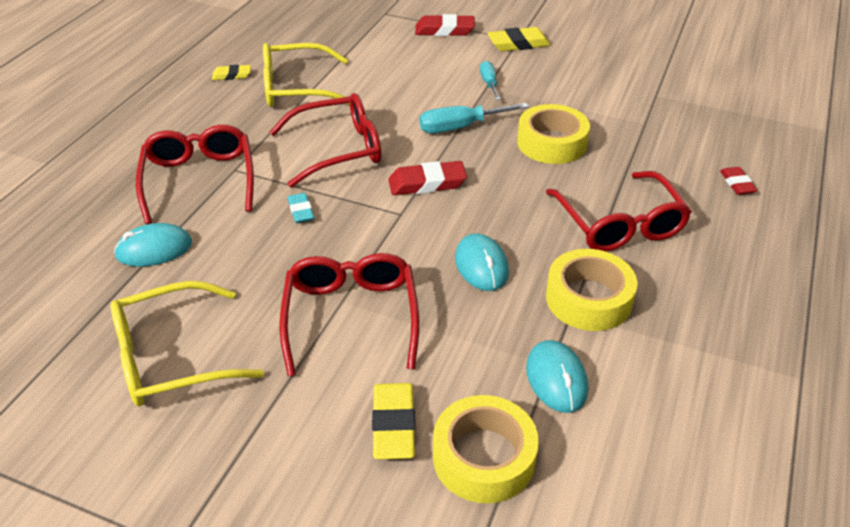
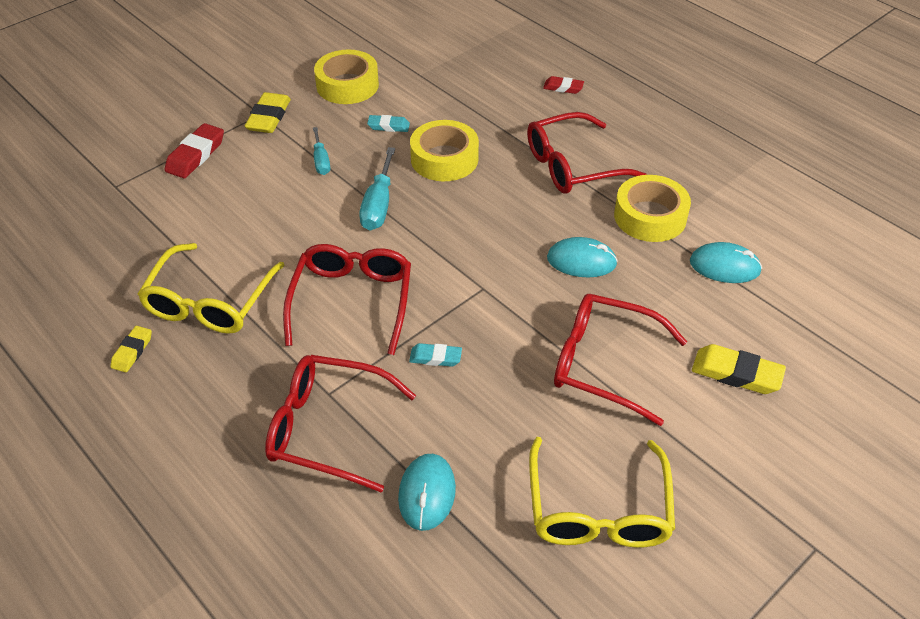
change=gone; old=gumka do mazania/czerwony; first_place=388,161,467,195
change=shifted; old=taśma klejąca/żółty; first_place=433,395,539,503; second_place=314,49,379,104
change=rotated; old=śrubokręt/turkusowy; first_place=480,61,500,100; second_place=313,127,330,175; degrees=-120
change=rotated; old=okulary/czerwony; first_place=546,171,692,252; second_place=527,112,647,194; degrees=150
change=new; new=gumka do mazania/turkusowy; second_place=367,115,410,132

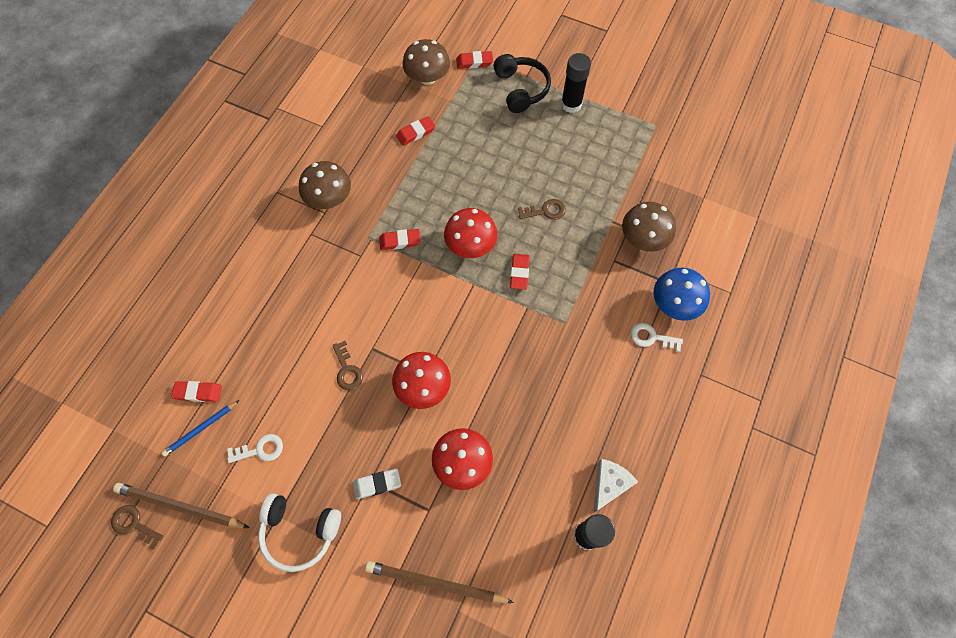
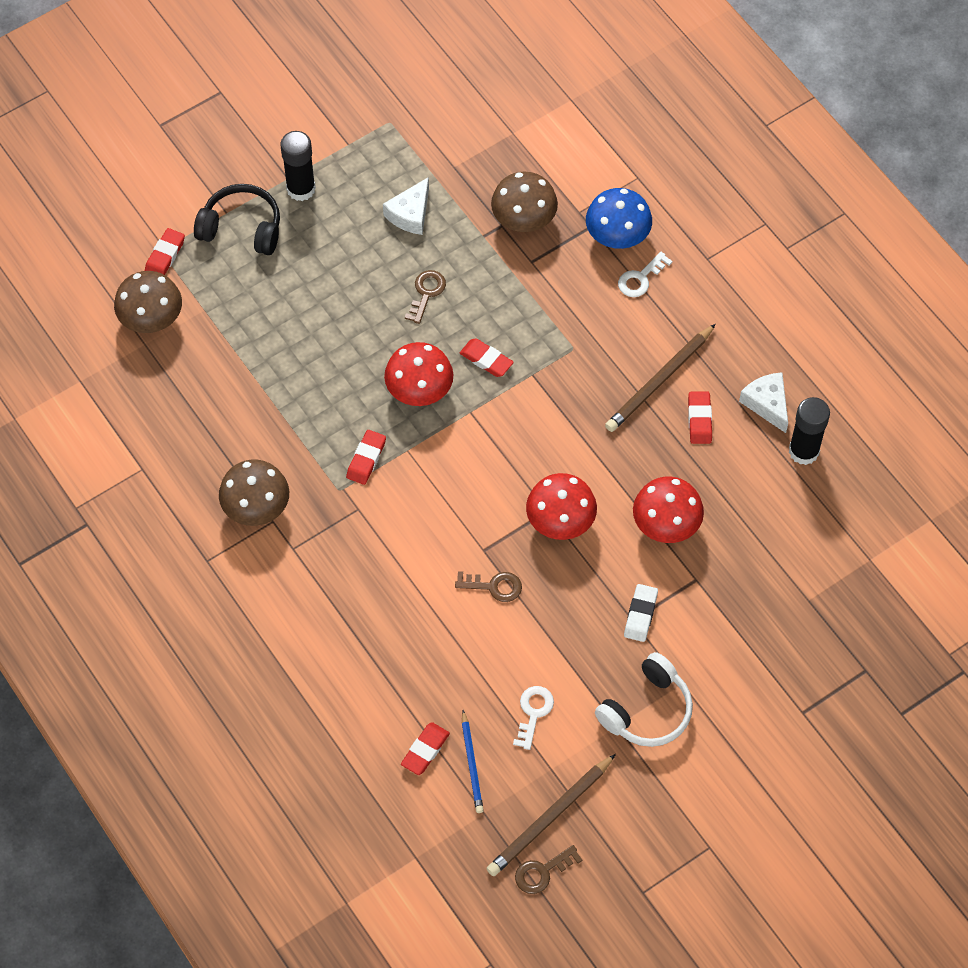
change=shifted; old=ołówek/brązowy; first_place=365,561,514,603; second_place=605,324,716,432
change=shifted; old=gumka do mazania/czerwony; first_place=396,116,435,146; second_place=688,391,712,444
change=new; new=ser/biały; second_place=383,177,429,235

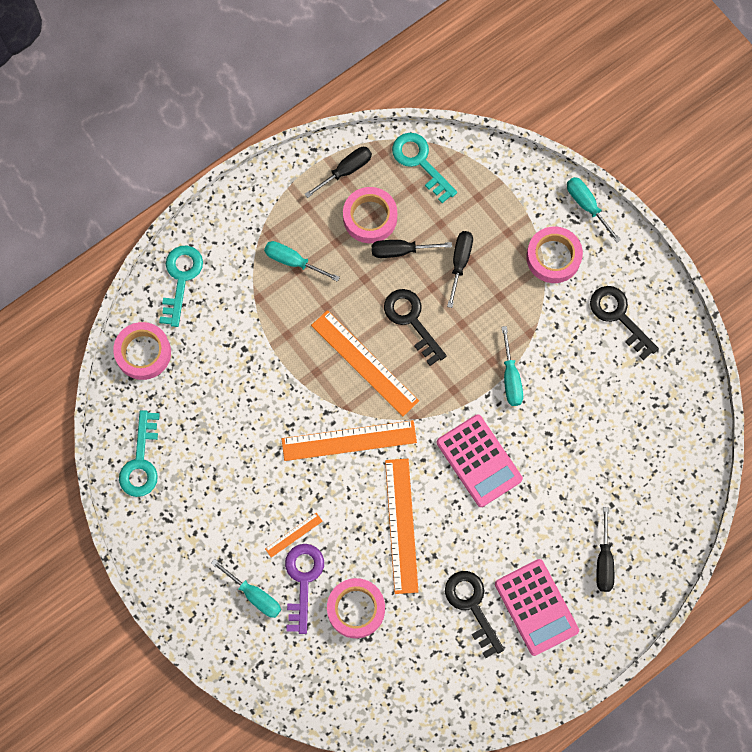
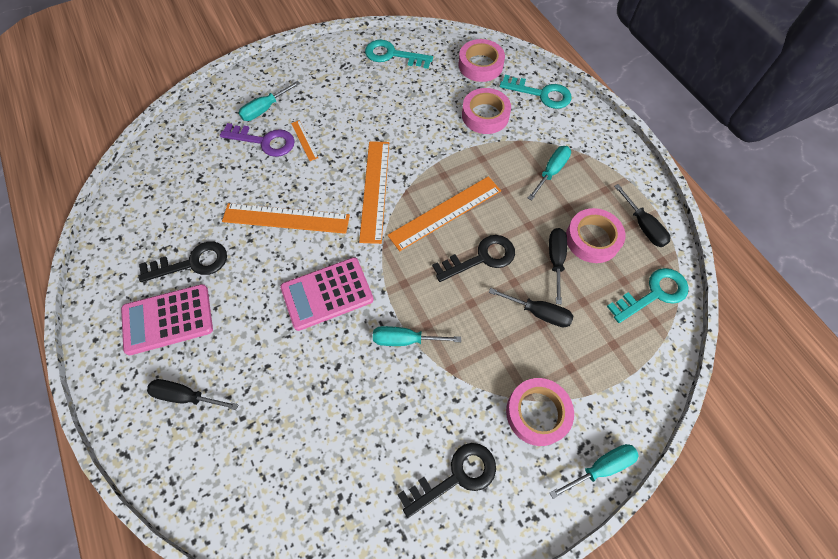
change=shifted; old=taśma klejąca/różowy; first_place=327,578,385,638; second_place=462,88,511,134

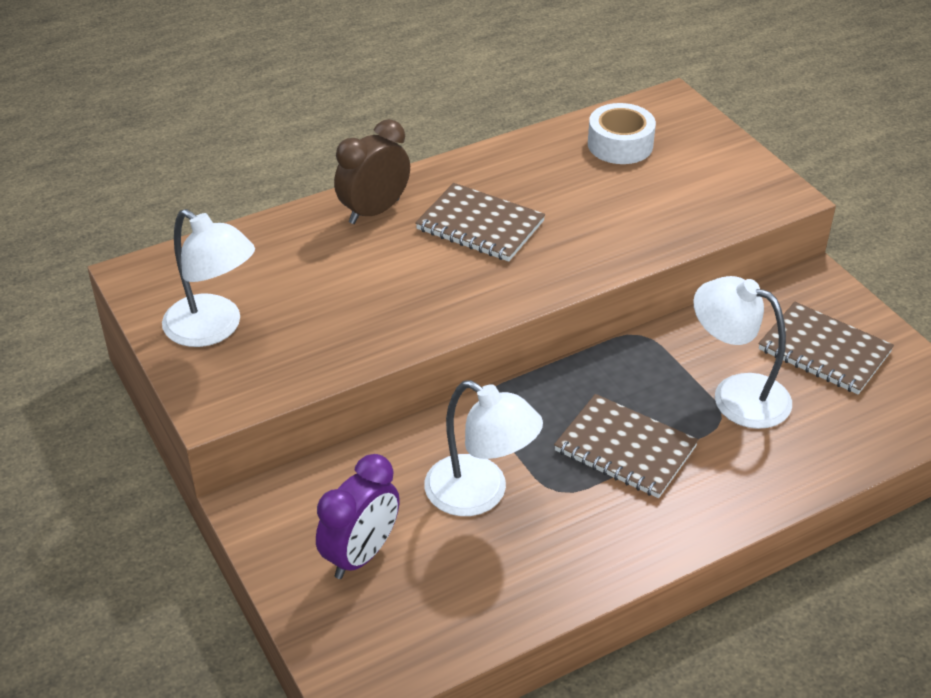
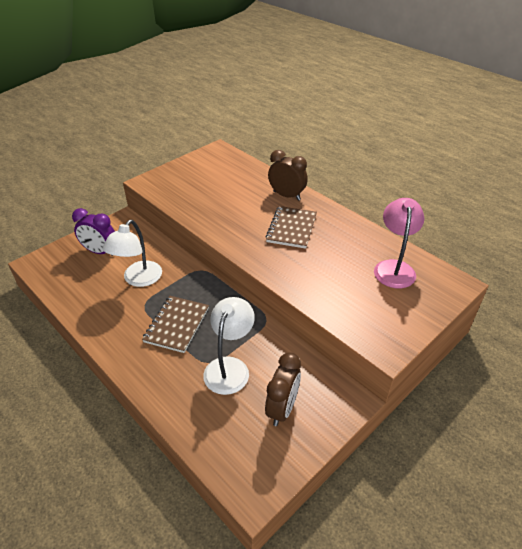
change=gone; old=lampka/biały; first_place=162,209,255,347
change=swapped; old=taśma klejąca/biały; new=lampka/różowy; first_place=588,103,656,164; second_place=374,198,424,288
change=swapped; old=zeszyt/brązowy; new=budzik/brązowy; first_place=758,302,894,394; second_place=265,352,301,426

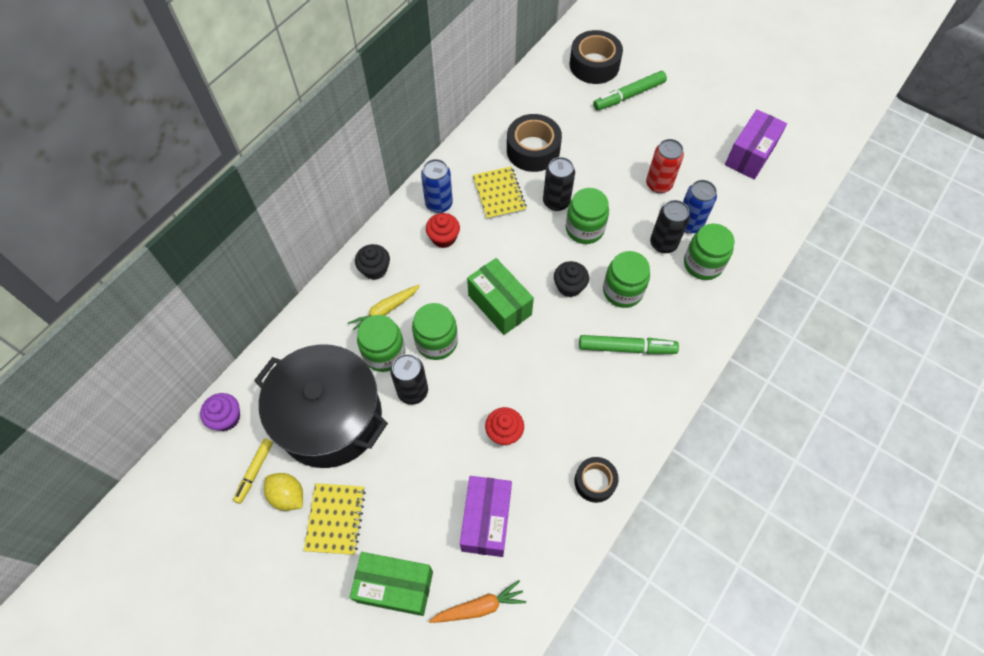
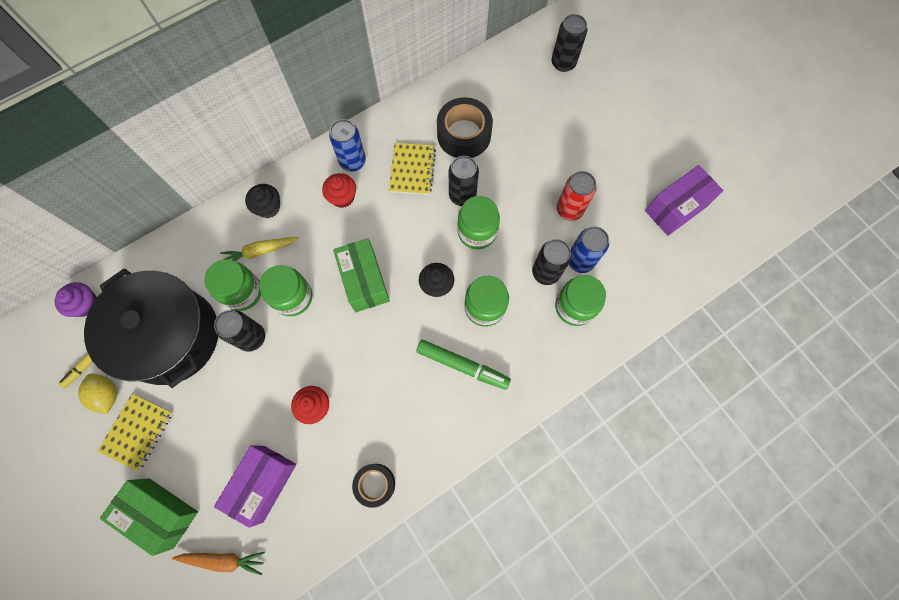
change=swapped; old=taśma klejąca/czarny; new=puszka/czarny; first_place=570,30,623,84; second_place=552,14,587,72
change=gone; old=flamaster/zielony; first_place=593,71,667,111

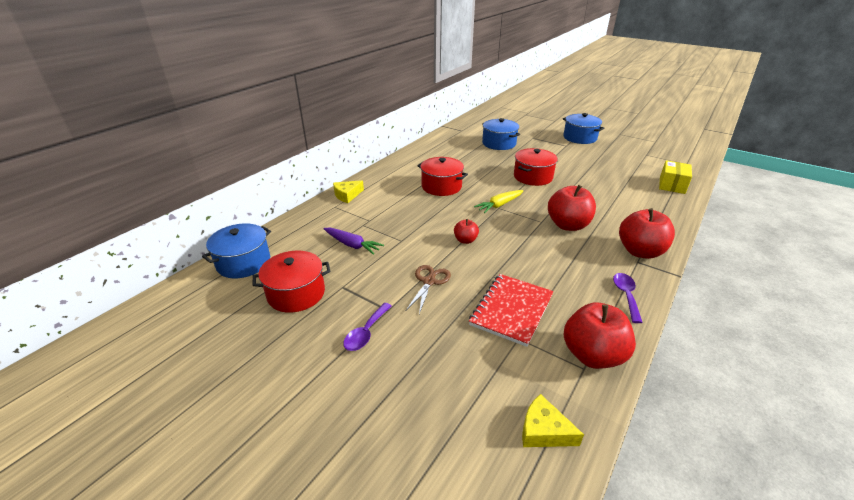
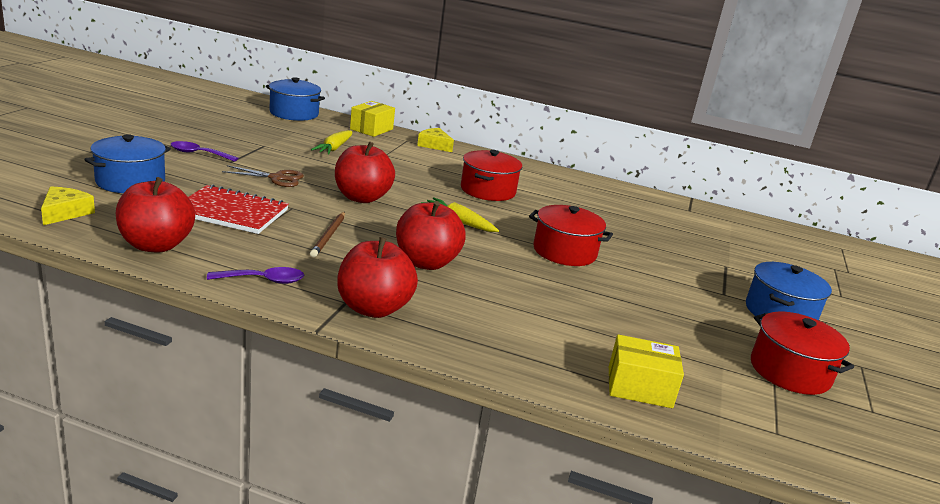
change=shifted; old=garnek/czerwony; first_place=253,251,330,313; second_place=751,311,854,395
change=repainted; old=marchewka/fioletowy; new=marchewka/żółty; first_place=324,228,384,255; second_place=311,130,352,154
change=scaled; old=jabłko/czerwony; first_place=454,219,479,244; second_place=335,142,395,203; factor=1.92
change=shifted; old=garnek/niebieski; first_place=482,118,520,150; second_place=84,134,171,193
change=new; new=ołówek/brązowy; second_place=310,212,345,257
change=new; new=pudełko/żółty; second_place=350,101,395,137

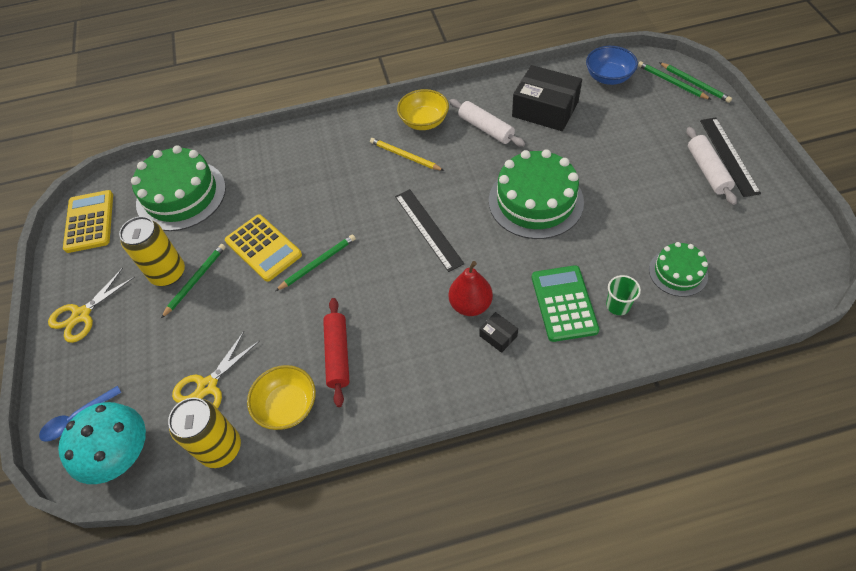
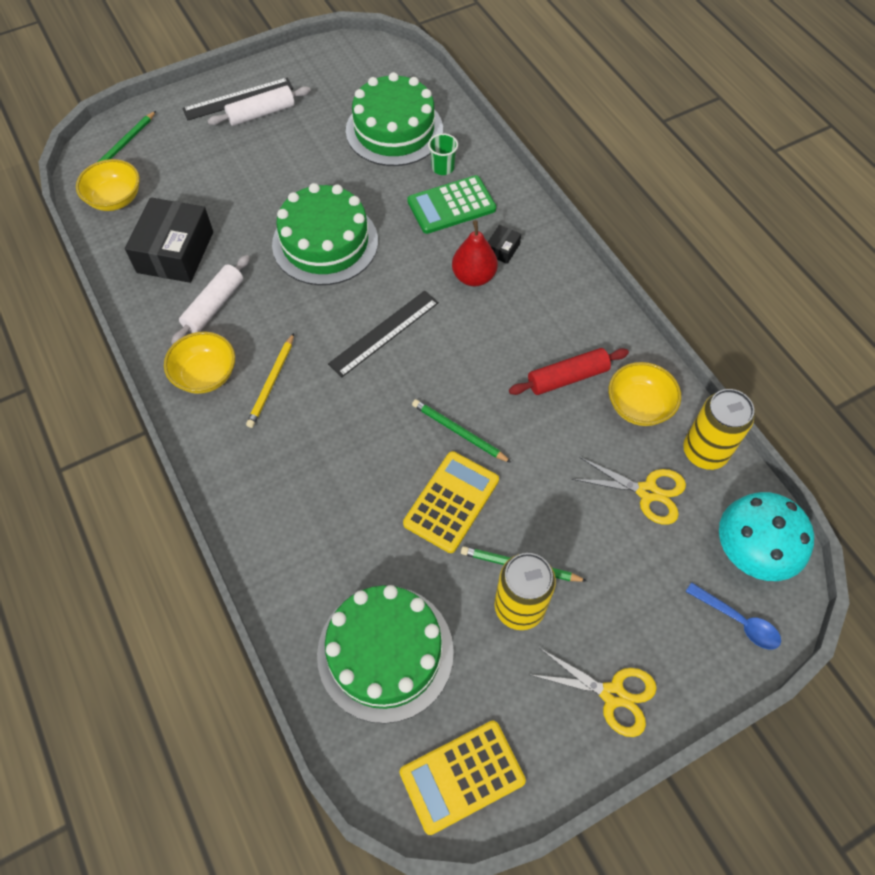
change=repainted; old=miska/niebieski; new=miska/żółty; first_place=586,46,638,85; second_place=76,159,140,211
change=scaled; old=tort/zielony; first_place=649,242,708,297; second_place=346,72,443,166; factor=1.82
change=gone; old=ołówek/zielony; first_place=659,62,732,103

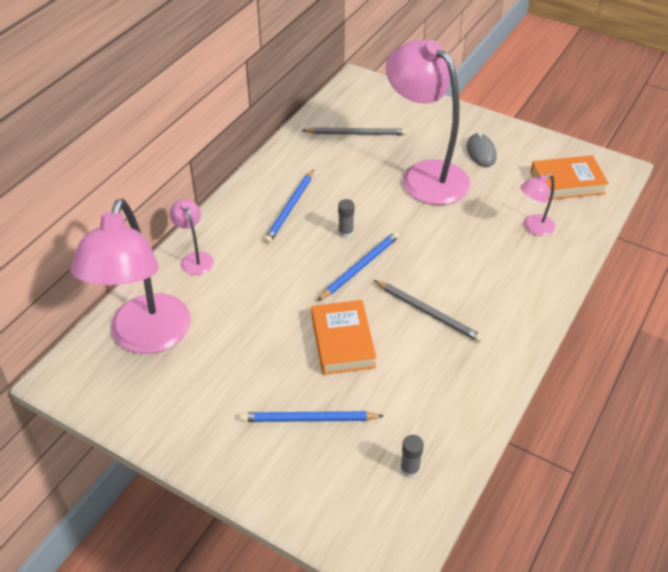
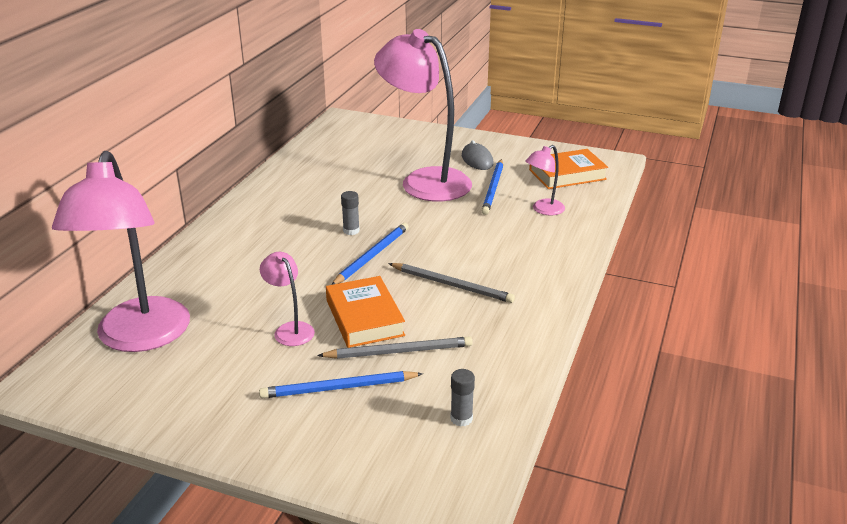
change=shifted; old=lampka/różowy; first_place=169,199,214,275; second_place=260,252,315,346
change=shifted; old=ołówek/niebieski; first_place=264,169,314,244; second_place=482,159,503,215
change=shifted; old=ołówek/szary; first_place=302,127,407,136; second_place=317,336,472,359

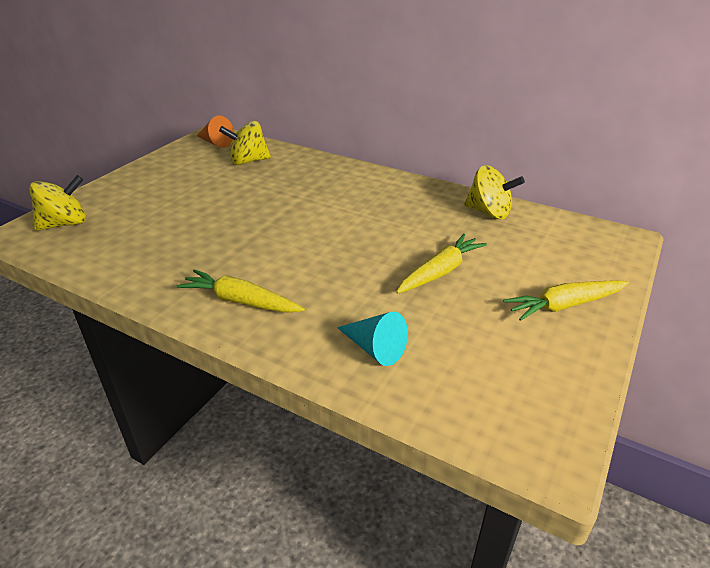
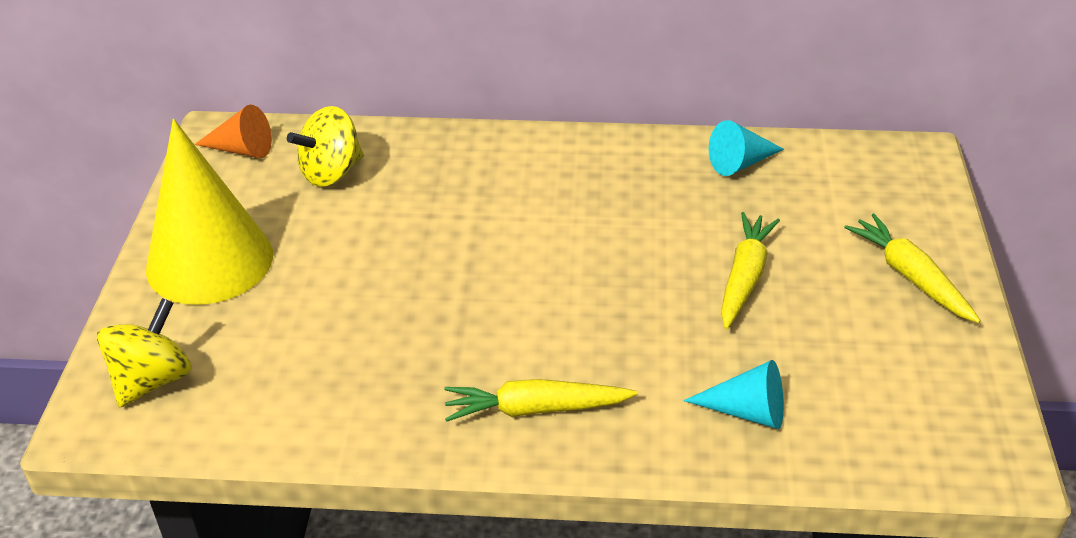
change=swapped; old=bączek/żółty; new=stożek/turkusowy; first_place=464,165,525,219; second_place=709,120,784,176
change=rotated; old=marchewka/żółty; first_place=503,280,629,321; second_place=844,214,981,323; degrees=105
change=new; new=stożek/żółty; second_place=146,119,273,305

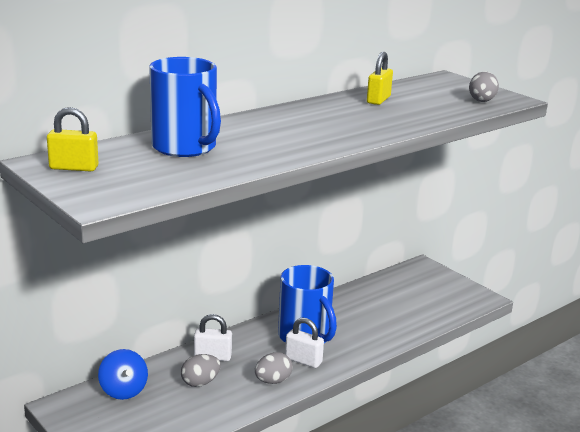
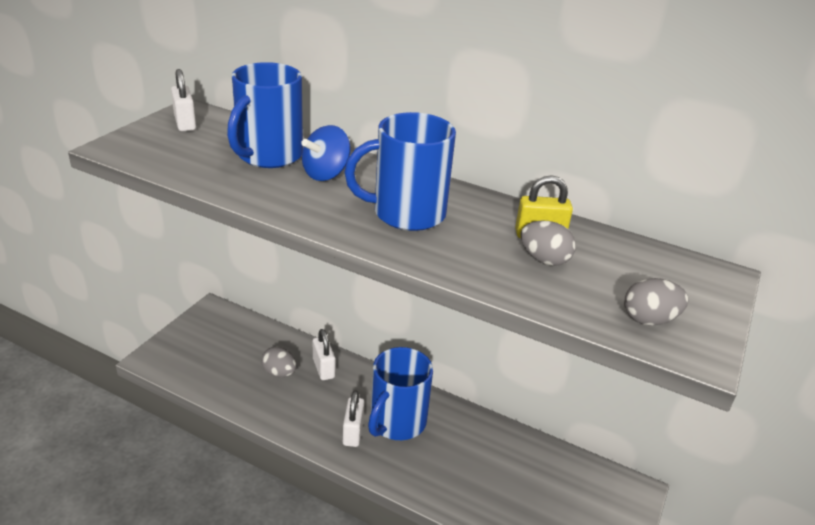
change=repainted; old=kłódka/żółty; new=kłódka/biały; first_place=47,107,98,171; second_place=171,69,196,131
change=shifted; old=bączek/niebieski; first_place=98,349,148,400; second_place=301,125,350,181
change=shifted; old=jajko/szary; first_place=255,352,293,384; second_place=520,221,576,266
change=new; new=kubek/niebieski; second_place=344,112,456,231

